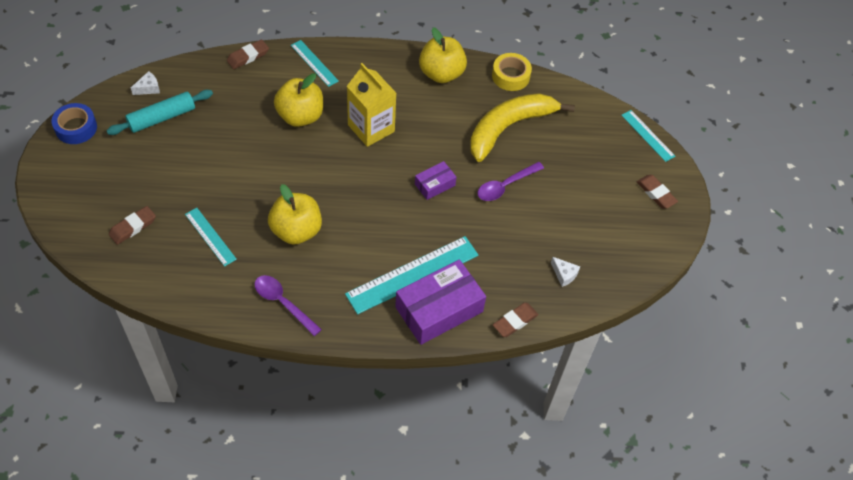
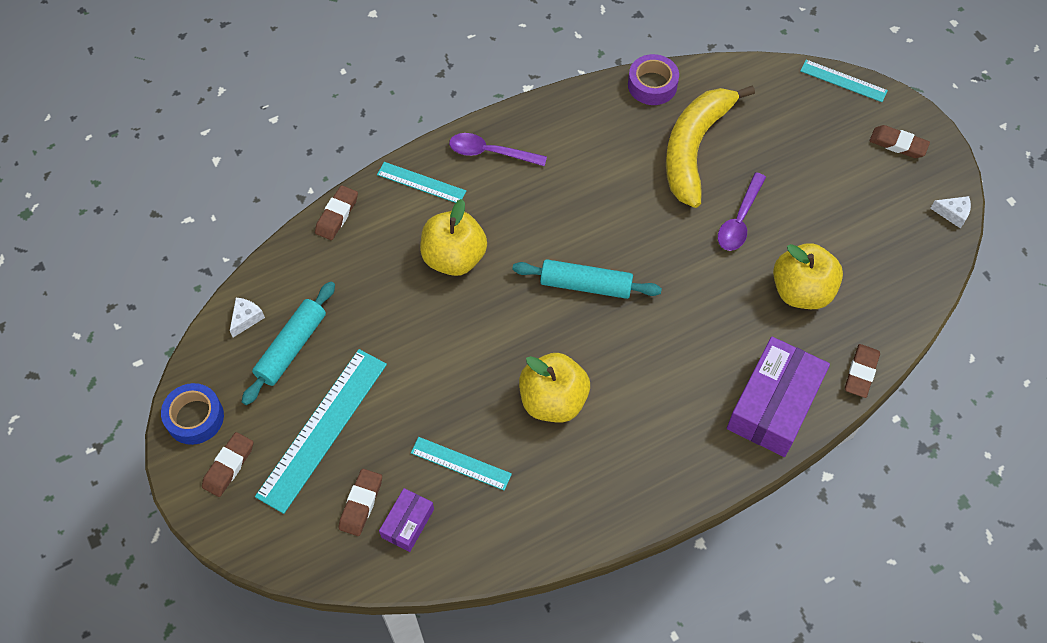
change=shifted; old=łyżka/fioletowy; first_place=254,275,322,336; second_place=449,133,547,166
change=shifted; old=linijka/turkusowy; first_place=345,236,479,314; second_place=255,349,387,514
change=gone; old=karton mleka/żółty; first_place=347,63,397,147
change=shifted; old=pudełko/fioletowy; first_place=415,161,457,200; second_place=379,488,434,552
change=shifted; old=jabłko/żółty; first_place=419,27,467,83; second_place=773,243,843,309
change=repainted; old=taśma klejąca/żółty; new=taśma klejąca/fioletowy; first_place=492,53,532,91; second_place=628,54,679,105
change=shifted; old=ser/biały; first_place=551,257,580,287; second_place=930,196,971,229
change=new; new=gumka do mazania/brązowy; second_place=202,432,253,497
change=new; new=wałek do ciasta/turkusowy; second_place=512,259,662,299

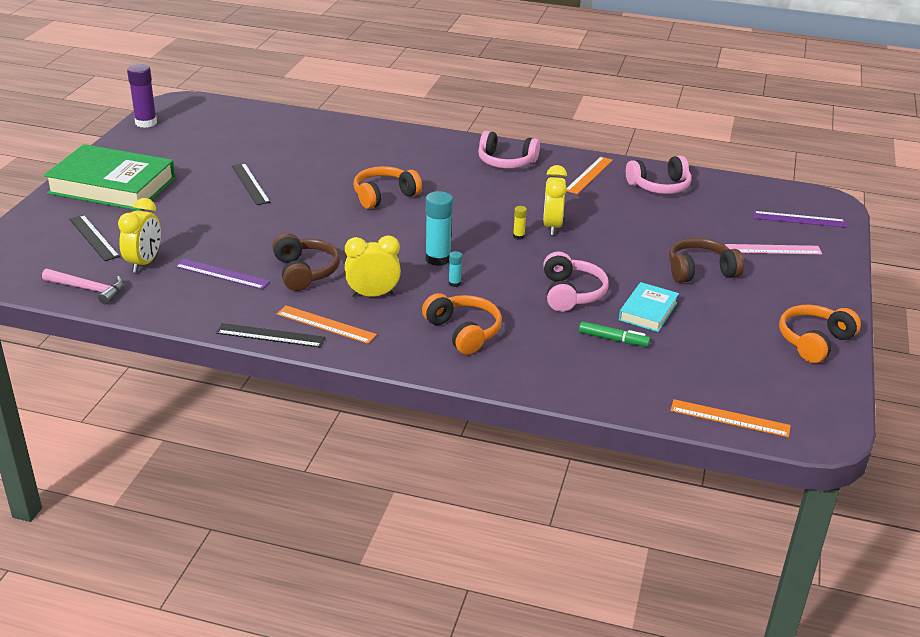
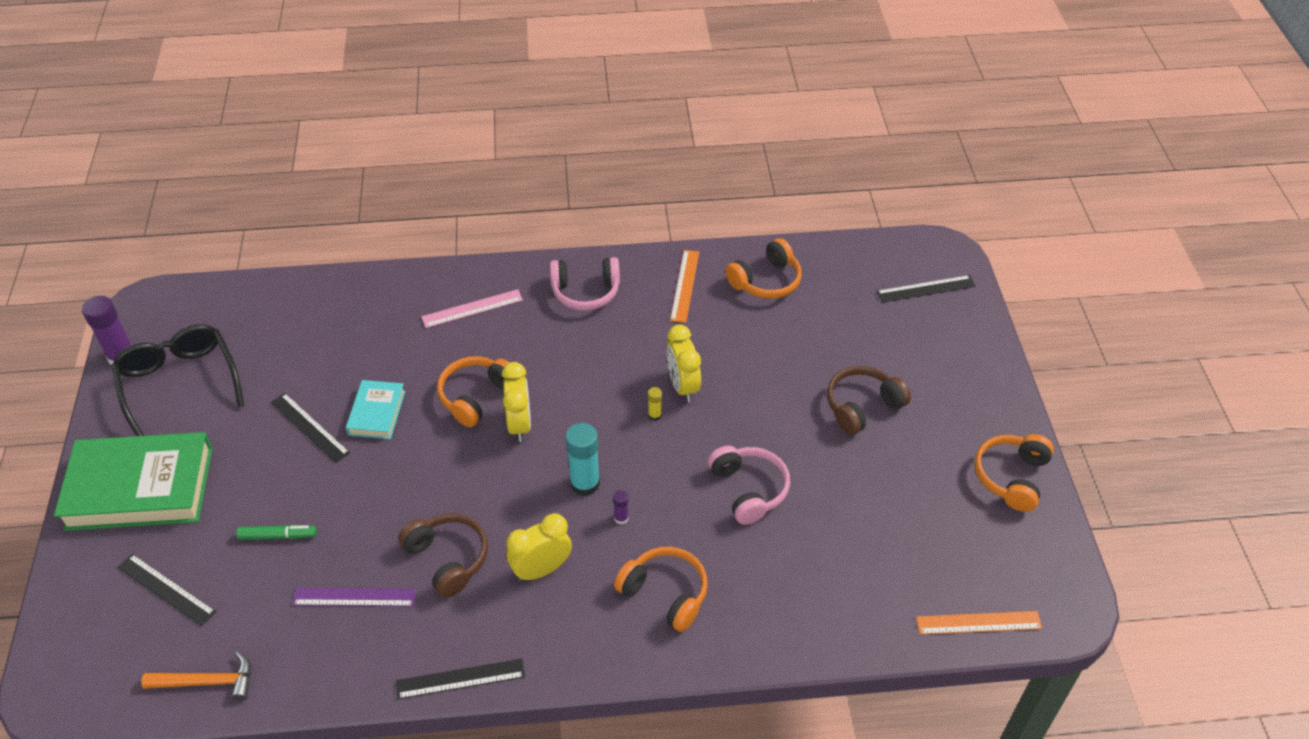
change=repainted; old=młotek/różowy; new=młotek/pomarańczowy; first_place=42,269,124,305; second_place=142,651,251,701
change=shifted; old=budzik/żółty; first_place=118,198,161,273; second_place=502,362,531,442
change=gone; old=linijka/pomarańczowy; first_place=277,306,377,344
change=repainted; old=klej w sztyfcie/turkusowy; new=klej w sztyfcie/fioletowy; first_place=449,251,462,287; second_place=613,490,629,524
change=shifted; old=flamaster/zielony; first_place=579,321,650,347; second_place=236,525,317,540
change=shifted; old=książka/turkusowy; first_place=619,282,679,332; second_place=346,380,405,439
change=repainted; old=słuchawki/różowy; new=słuchawki/pomarańczowy; first_place=626,156,691,194; second_place=725,238,802,299
change=shifted; old=linijka/różowy; first_place=725,244,822,254; second_place=421,289,523,328
change=repainted; old=linijka/fioletowy; new=linijka/czarny; first_place=753,211,847,228; second_place=876,275,976,303
change=new; new=okulary/czarny; second_place=112,324,244,436

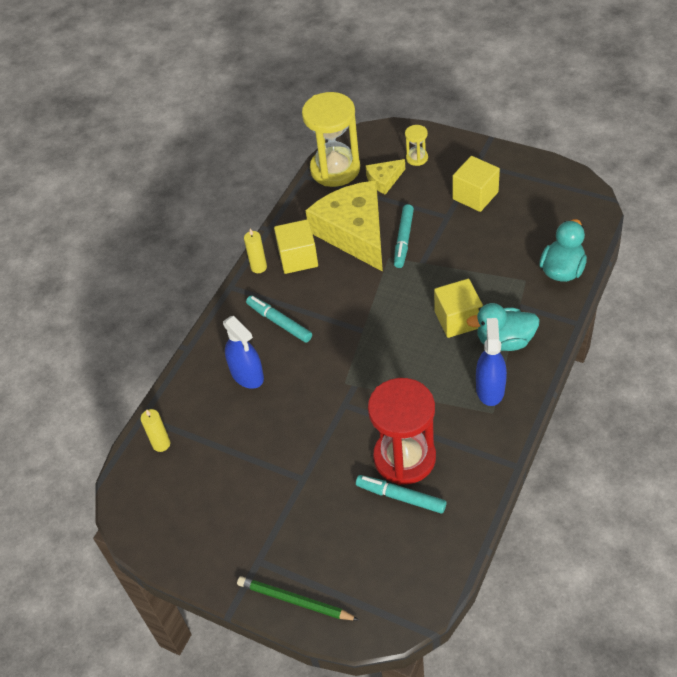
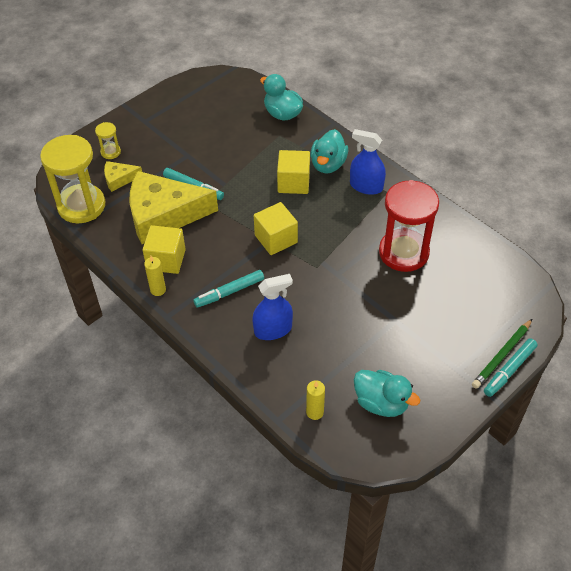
change=shifted; old=flamaster/turkusowy; first_place=356,475,446,514; second_place=484,338,538,397
change=rotated; old=ser/żółty; first_place=366,159,405,195; second_place=104,161,142,192; degrees=90
change=shifted; old=sześcian/żółty; first_place=452,156,500,212; second_place=254,202,298,255
change=new; new=kaczka/turkusowy; second_place=354,370,420,417

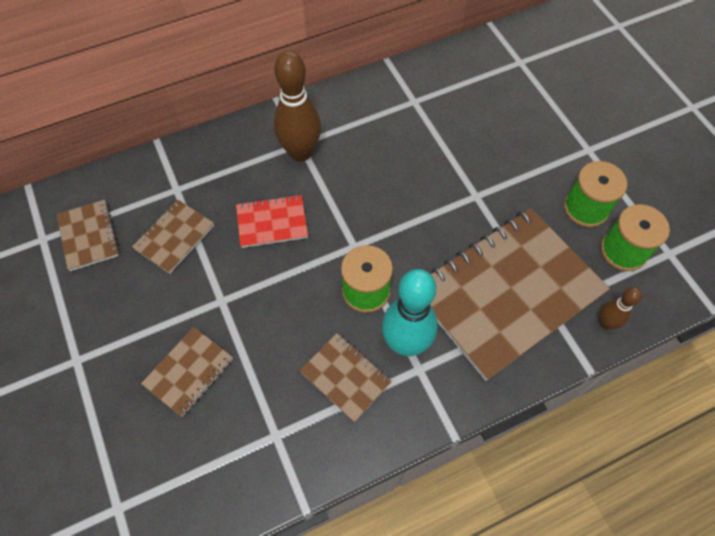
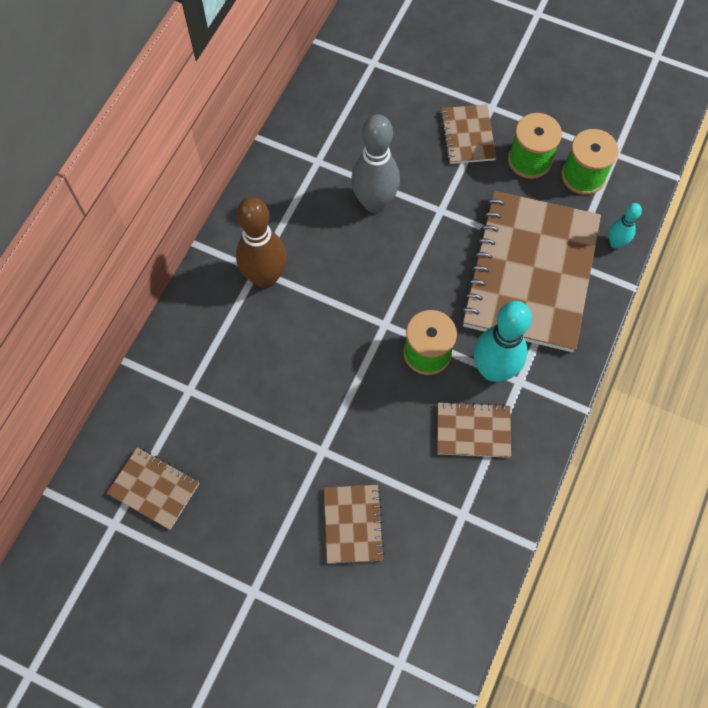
change=shifted; old=zeszyt/brązowy; first_place=132,200,214,274; second_place=440,104,497,164
change=gone; old=zeszyt/czerwony; first_place=236,194,308,248
change=repainted; old=kręgiel/brązowy; new=kręgiel/turkusowy; first_place=599,287,642,329; second_place=609,203,642,249
change=new; new=kręgiel/szary; second_place=351,114,400,213

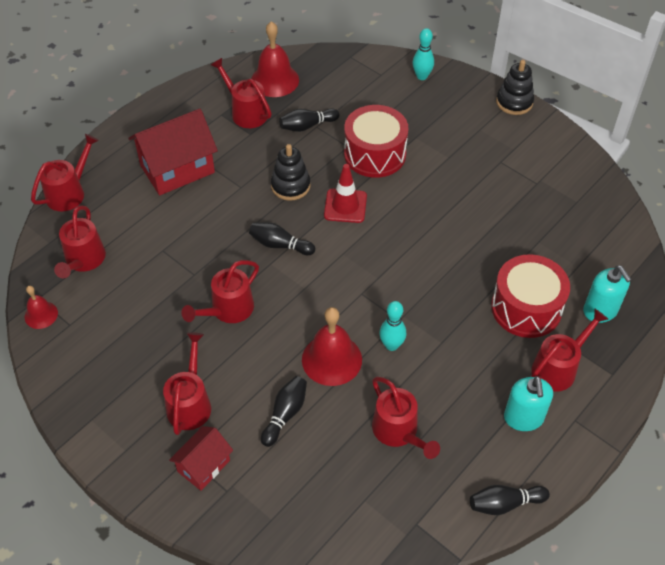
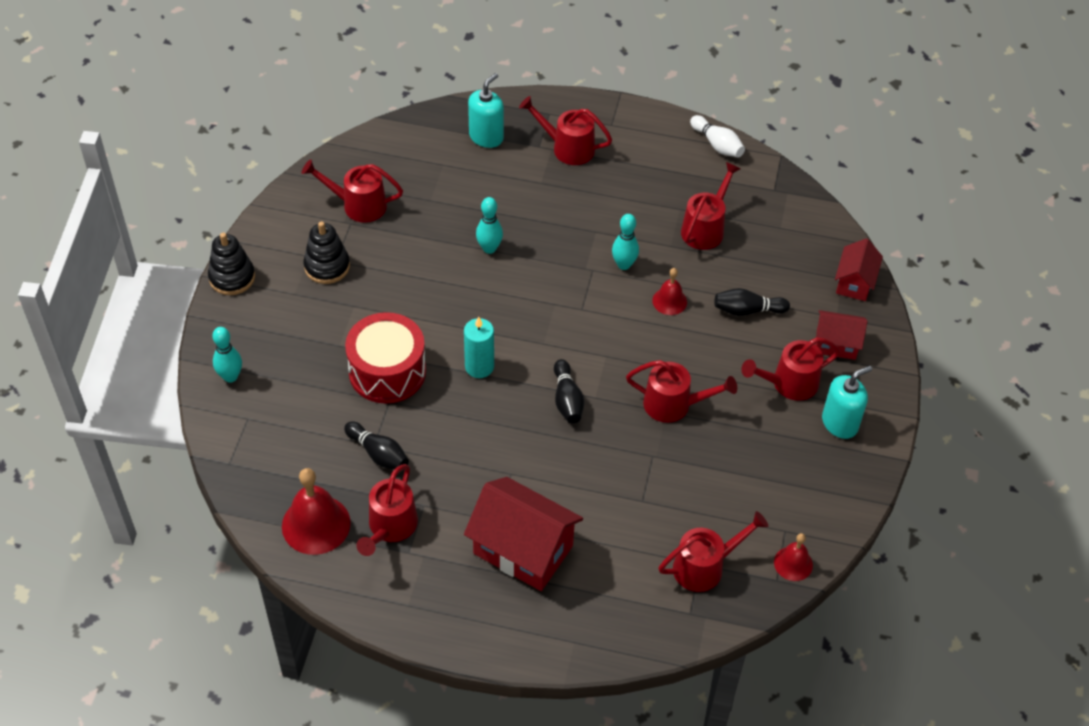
change=shifted; old=konewka/czerwony; first_place=31,134,99,211; second_place=302,160,403,223
change=shifted; old=zabawka nakładanka/czarny; first_place=271,144,310,201; second_place=304,221,350,284
change=scaled; old=dzwonek/czerwony; first_place=302,307,362,386; second_place=652,268,687,315; factor=0.56
change=swapped; old=pachołek/czerwony; new=świeca/turkusowy; first_place=324,164,367,223; second_place=464,316,494,378
change=repainted; old=kręgiel/czarny; new=kręgiel/biały; first_place=470,485,550,515; second_place=690,115,745,157
change=gone; old=bęben/czerwony; first_place=491,254,570,338
change=shifted; old=dozownik mydła/turkusowy; first_place=504,376,553,431; second_place=822,366,872,439
change=new; new=kręgiel/turkusowy; second_place=476,197,503,254
change=new; new=domek/czerwony; second_place=835,238,883,301

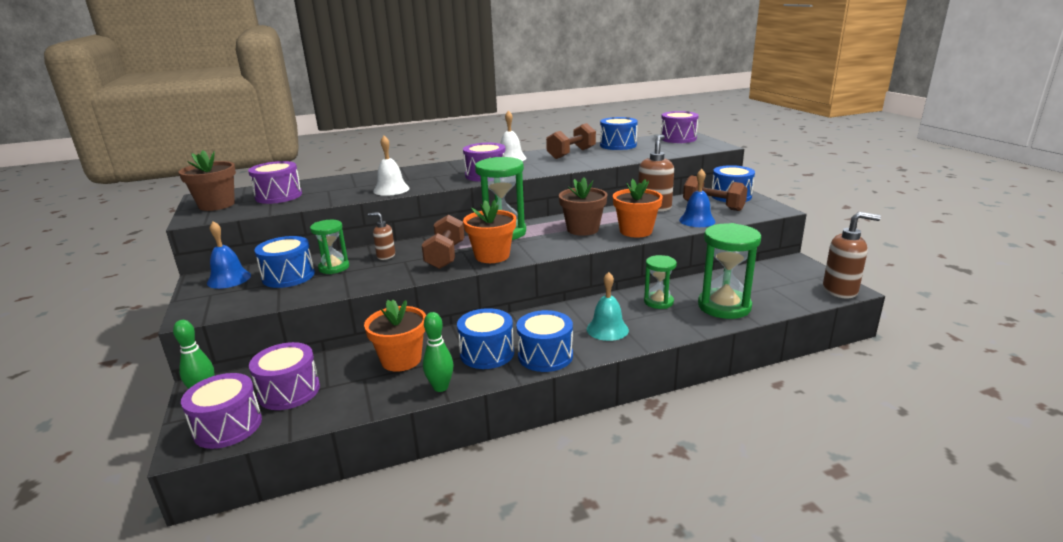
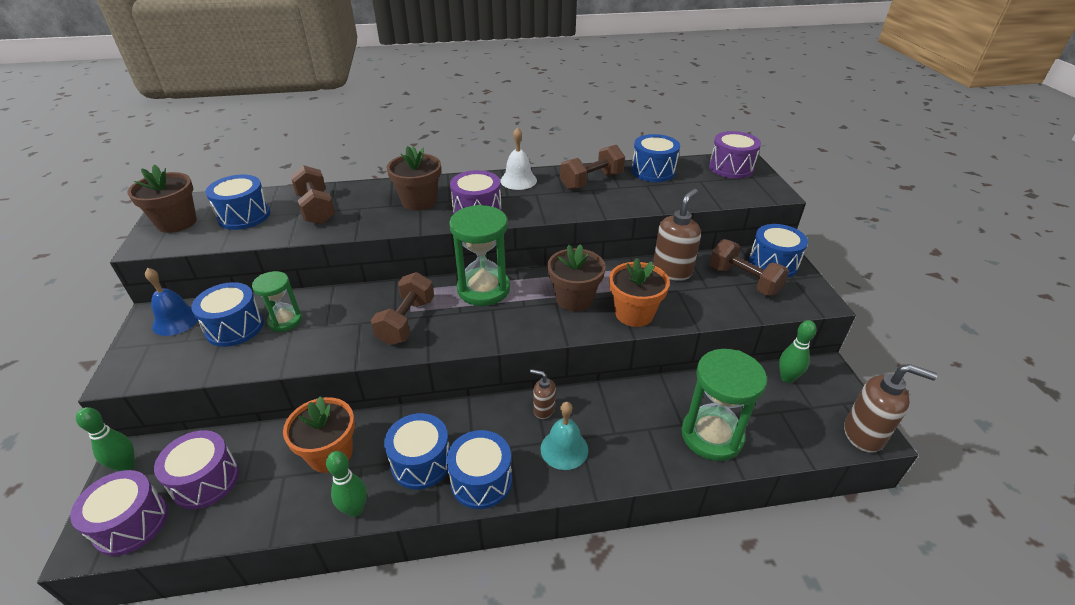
change=repainted; old=bęben/fioletowy; new=bęben/niebieski; first_place=248,161,302,204; second_place=205,175,270,230
change=shifted; old=dozownik mydła/brązowy; first_place=368,212,395,260; second_place=530,369,556,419
change=gone; old=dzwonek/biały; first_place=373,136,410,196
change=gone; old=doniczka/pomarańczowy; first_place=463,200,516,263
change=gone; old=klepsydra/zielony; first_place=644,255,677,309
change=gone; old=dzwonek/niebieski; first_place=679,169,716,227
change=new; new=hantel/brązowy; second_place=291,165,335,224
change=new; new=doniczka/brązowy; second_place=386,146,441,211
change=new; new=kręgiel/zielony; second_place=779,320,817,383

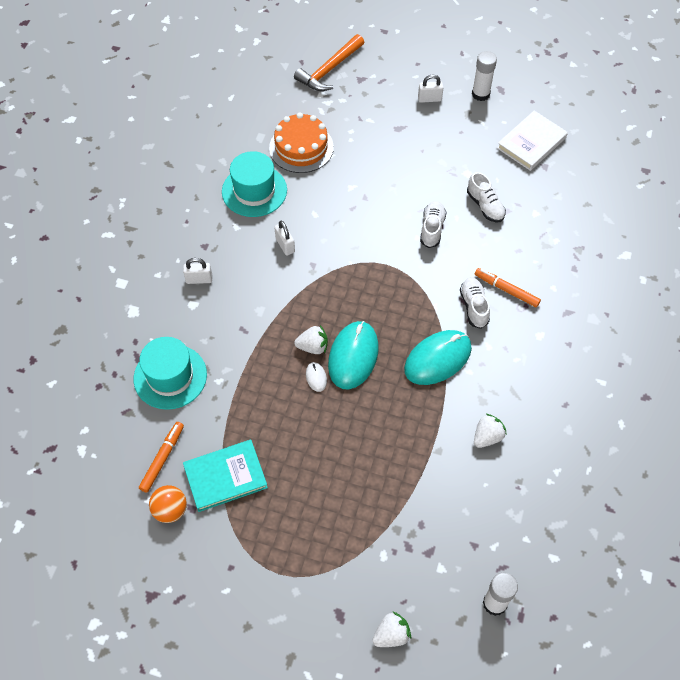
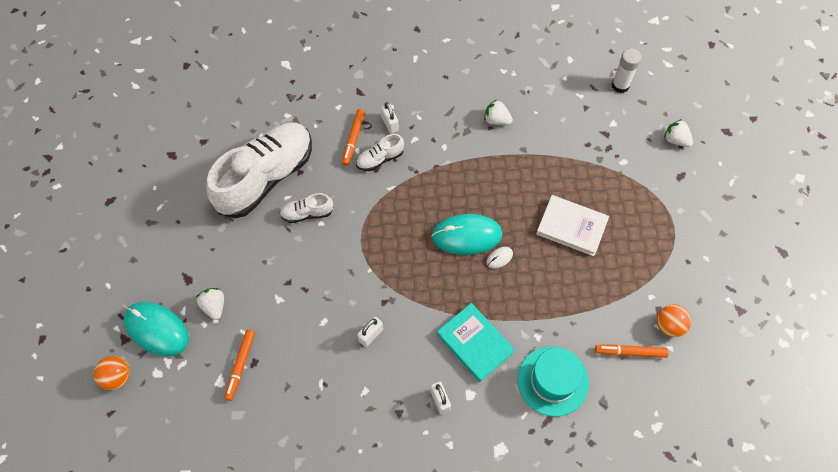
change=shifted; old=książka/turkusowy; first_place=183,440,268,512; second_place=437,303,515,382
change=gone; old=kapelusz/turkusowy; first_place=222,151,287,217
change=swapped; old=tort/pomarańczowy; new=flamaster/pomarańczowy; first_place=269,112,334,173; second_place=224,330,255,401
change=swapped; old=młotek/pomarańczowy; new=piłka/pomarańczowy; first_place=294,34,364,91; second_place=94,356,130,390
change=shifted; old=truskawka/biały; first_place=294,325,328,354; second_place=196,288,224,320
change=shifted; old=myszka/turkusowy; first_place=404,330,472,385; second_place=124,302,189,356
change=shifted; old=kłódka/biały; first_place=418,75,444,103; second_place=381,102,399,134
change=scaled; old=but/biały; first_place=467,172,506,222; second_place=206,122,312,218; factor=2.34
change=gone; old=klej w sztyfcie/biały; first_place=472,51,497,101
change=shifted; old=książka/biały; first_place=497,111,568,171; second_place=536,195,609,256

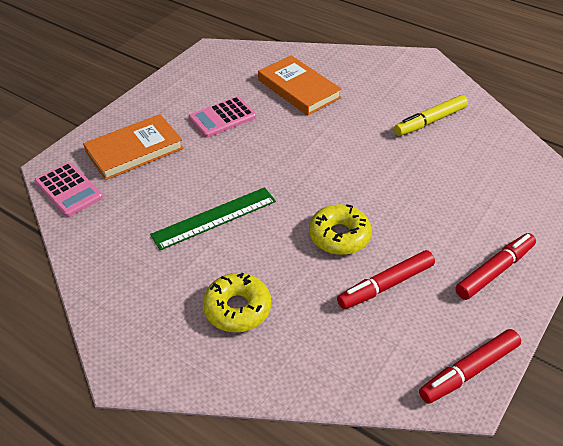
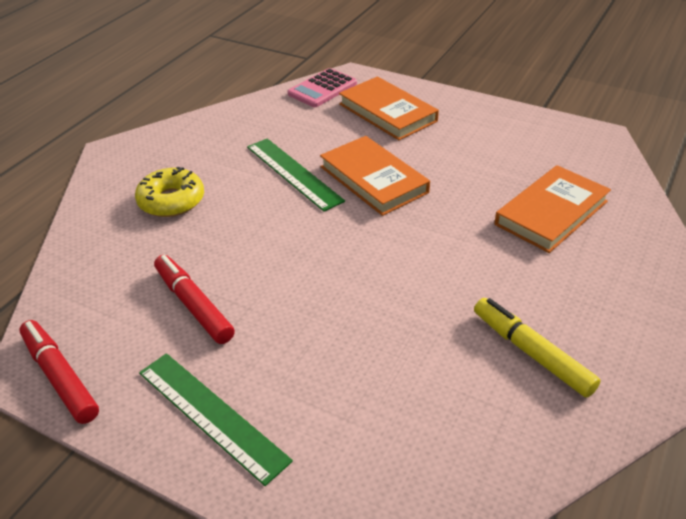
change=gone; old=kalkulator/różowy; first_place=189,96,256,138
change=gone; old=donut/żółty; first_place=309,204,372,255
change=swapped; old=flamaster/czerwony; new=linijka/zielony; first_place=455,233,536,300; second_place=139,353,293,486
change=new; new=książka/pomarańczowy; second_place=320,136,430,216

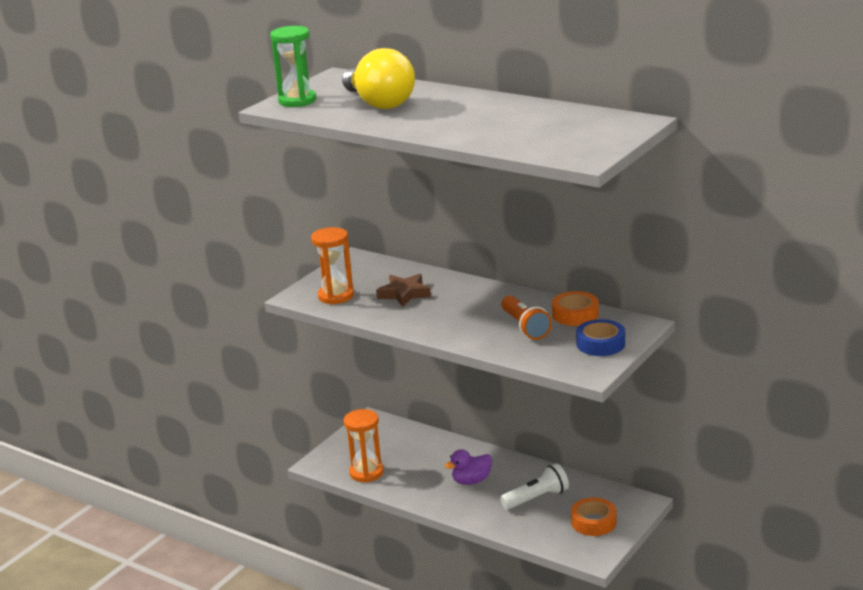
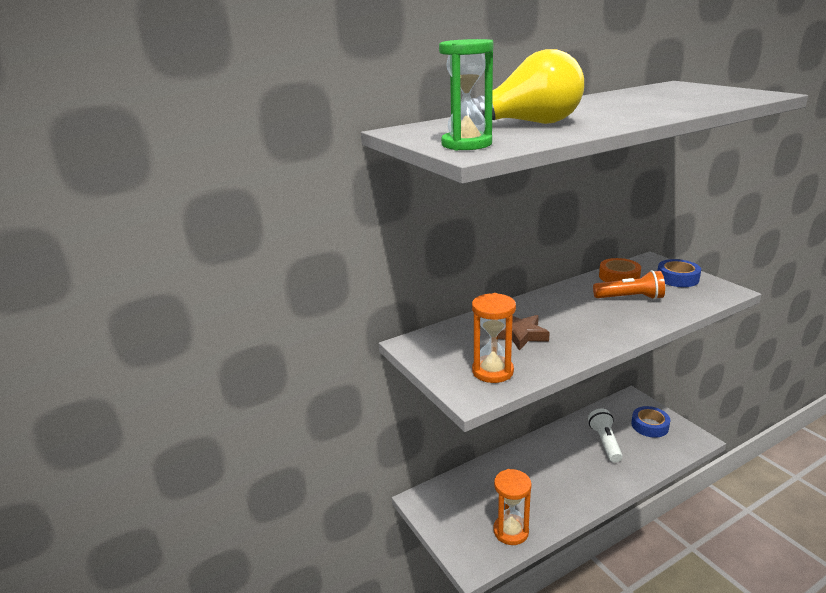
change=gone; old=kaczka/fioletowy; first_place=445,449,492,485
change=repainted; old=taśma klejąca/pomarańczowy; new=taśma klejąca/niebieski; first_place=571,497,617,536; second_place=631,406,670,438

